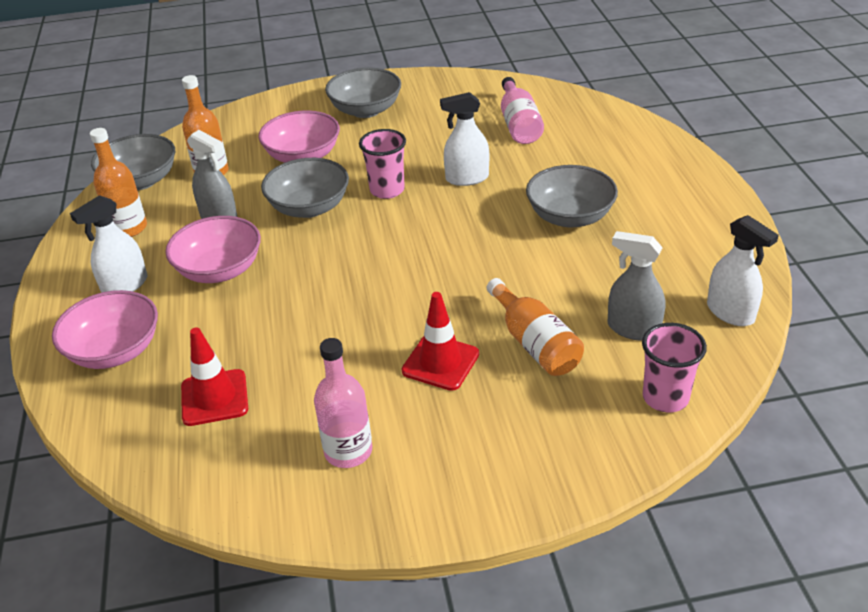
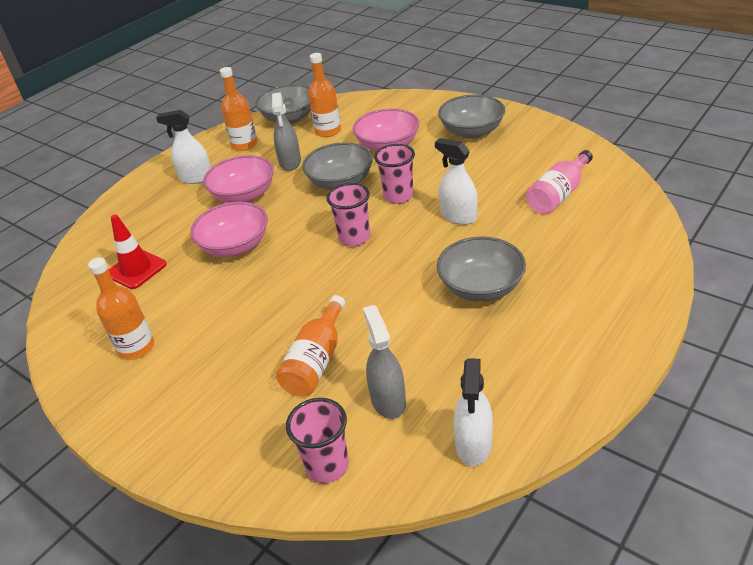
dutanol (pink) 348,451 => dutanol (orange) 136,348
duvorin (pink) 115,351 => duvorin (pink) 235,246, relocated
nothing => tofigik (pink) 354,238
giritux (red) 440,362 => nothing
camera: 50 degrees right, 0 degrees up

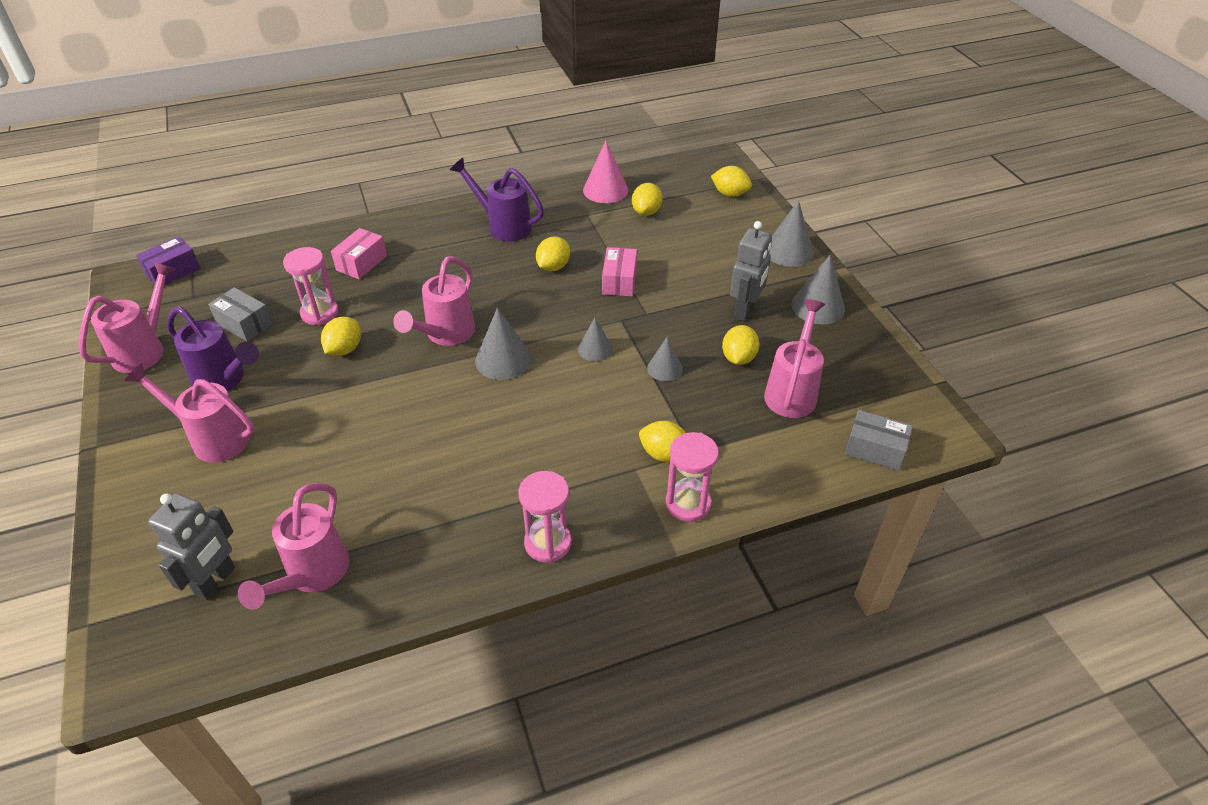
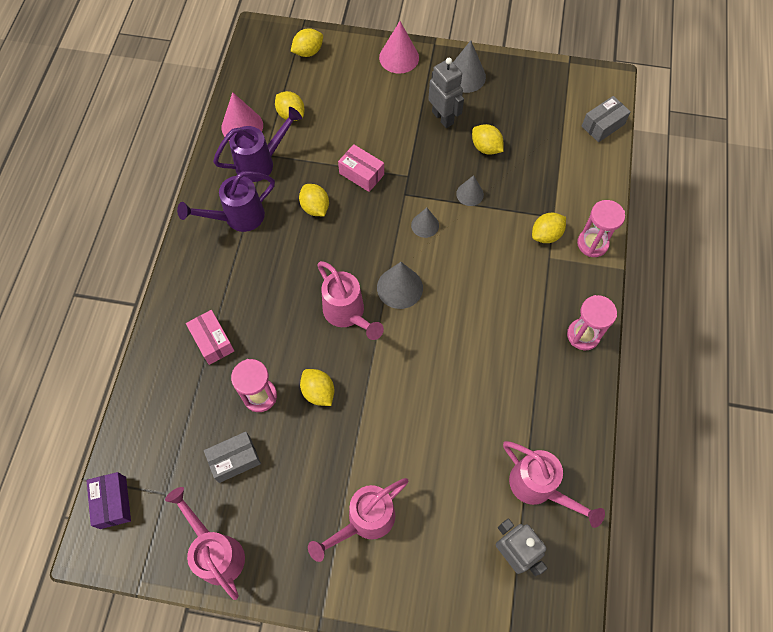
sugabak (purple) 224,380 => sugabak (purple) 261,162, relocated
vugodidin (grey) 788,251 => vugodidin (pink) 399,57
sugabak (pink) 792,391 => nothing
camera: 60 degrees left, 20 degrees up

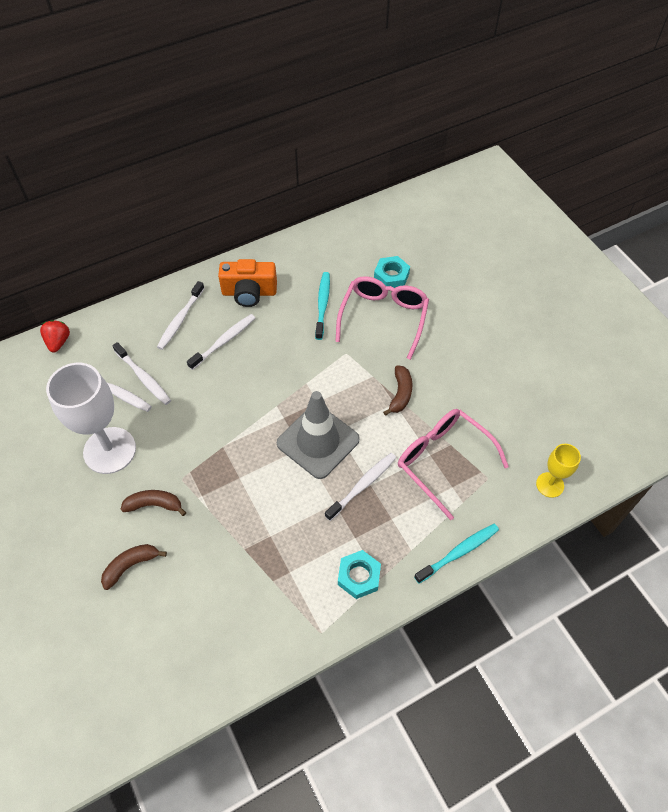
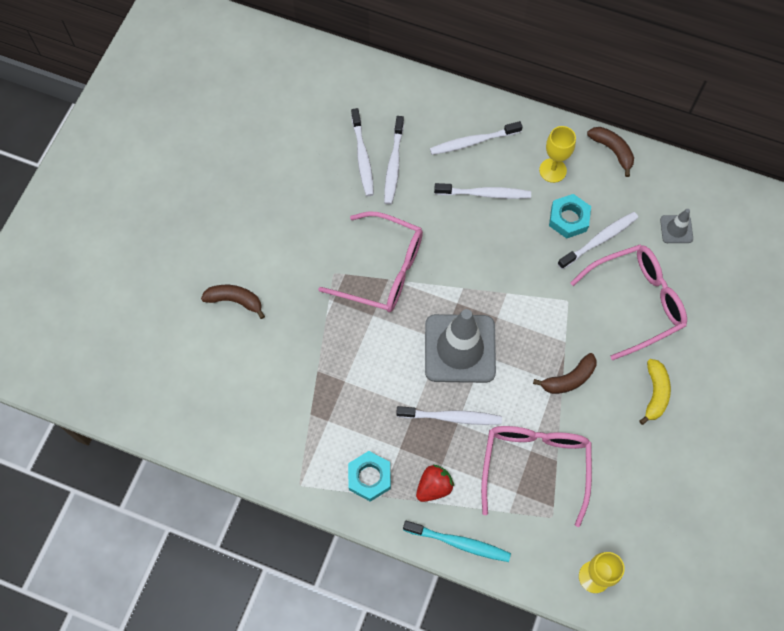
nothing => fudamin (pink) 383,270
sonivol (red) 58,342 => sonivol (red) 434,487, relocated
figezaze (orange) 249,292 => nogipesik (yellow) 552,170
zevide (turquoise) 391,276 => zevide (turquoise) 568,219, relocated
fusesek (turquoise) 322,305 => fusesek (white) 599,240
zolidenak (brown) 154,505 => zolidenak (brown) 612,151, relocated
nothing => zolidenak (yellow) 655,393
nothing => giritux (grey) 676,229
nogipesik (white) 109,450 => nothing
camera: 50 degrees right, 10 degrees up

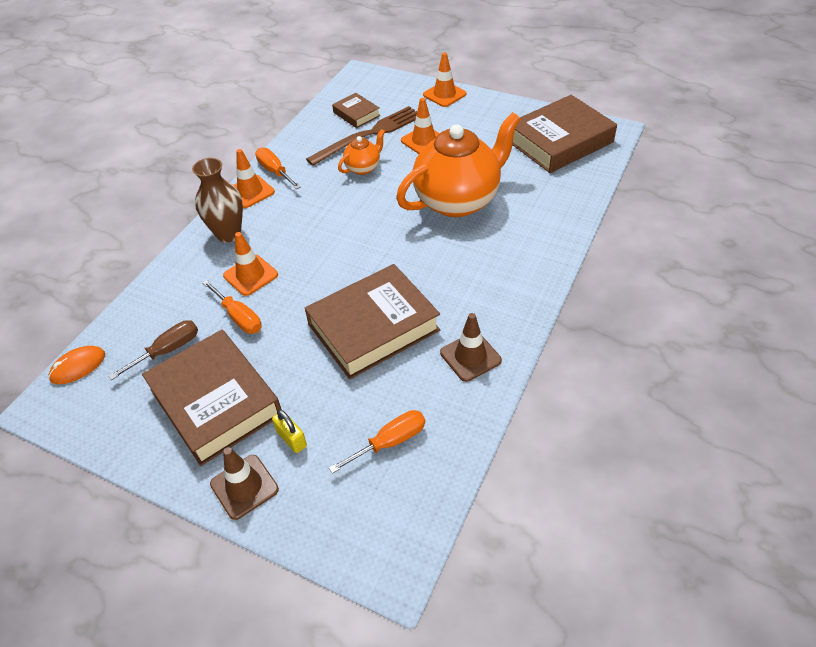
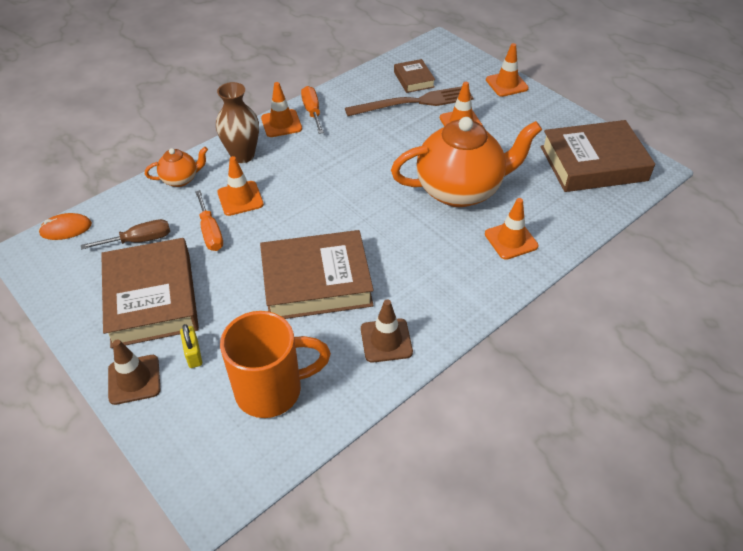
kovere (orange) 363,168 => kovere (orange) 181,179, relocated
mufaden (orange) 390,442 => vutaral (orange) 272,390
nothing => giritux (orange) 511,240
camera: 20 degrees right, 0 degrees up

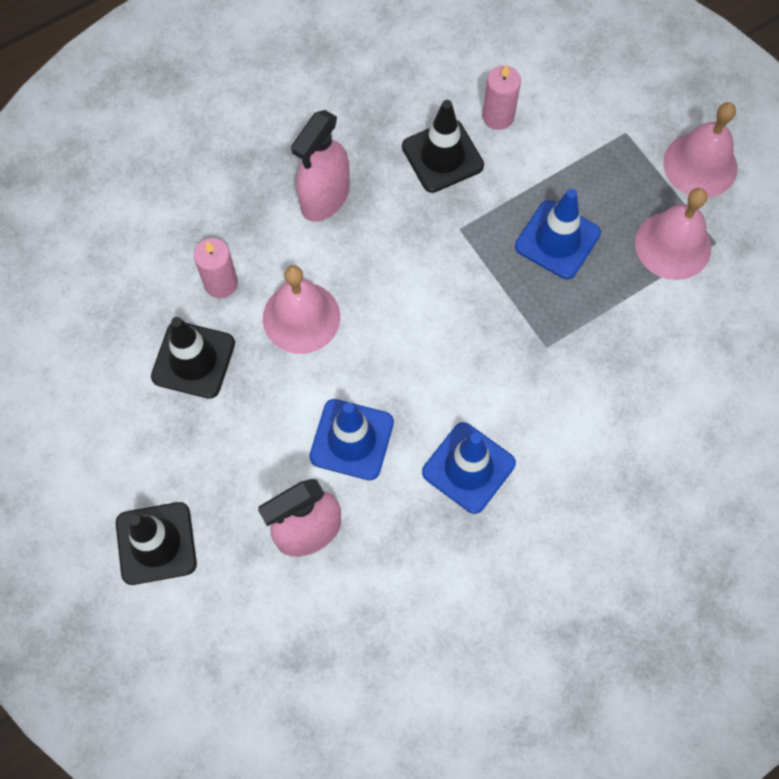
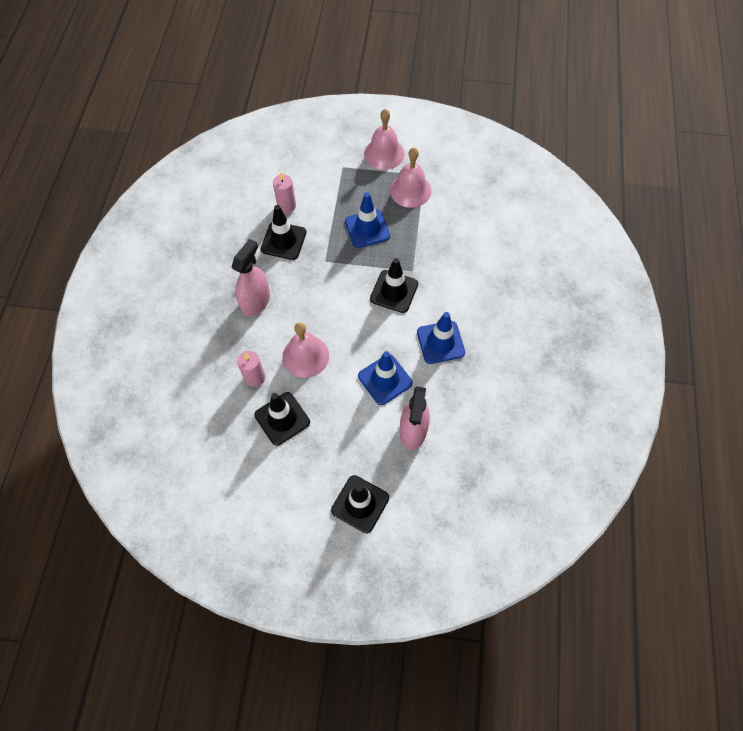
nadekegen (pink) 325,197 => nadekegen (pink) 255,302, 135 degrees counterclockwise
nothing => giritux (black) 394,291
camera: 50 degrees left, 5 degrees down

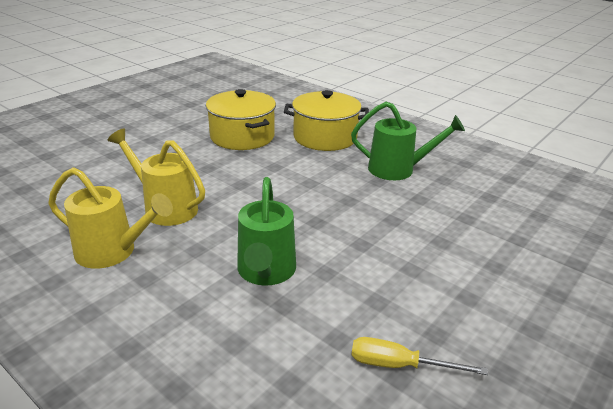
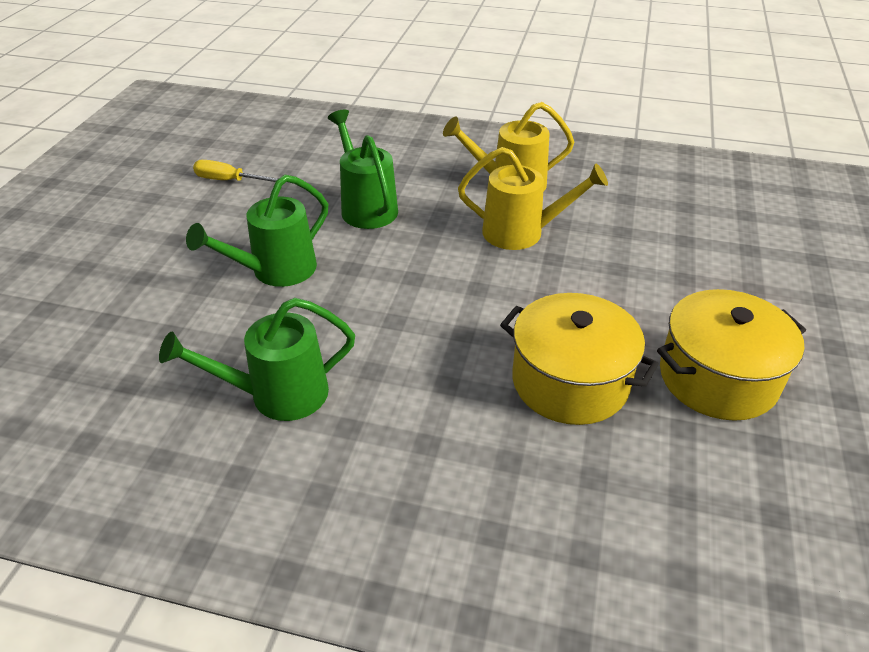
nothing => sugabak (green) 275,271
mufaden (yellow) 399,365 => mufaden (yellow) 230,181, 150 degrees counterclockwise
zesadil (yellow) 325,137 => zesadil (yellow) 718,378, relocated
camera: 155 degrees right, 10 degrees up

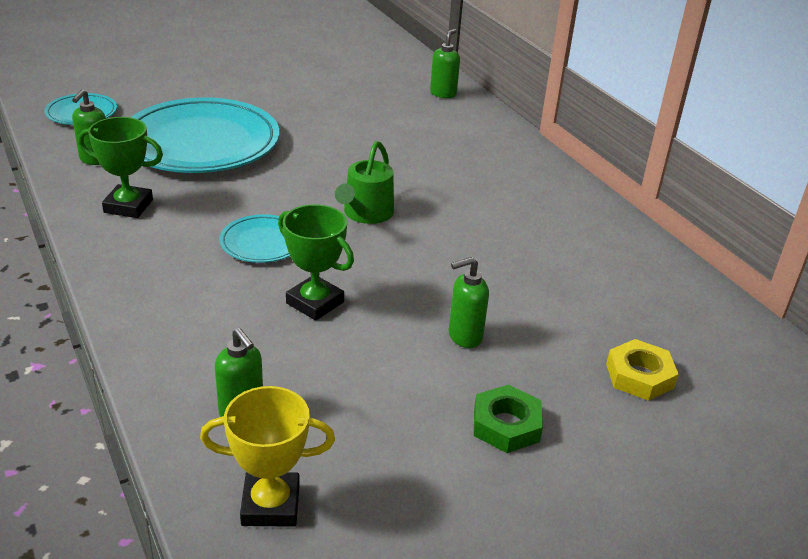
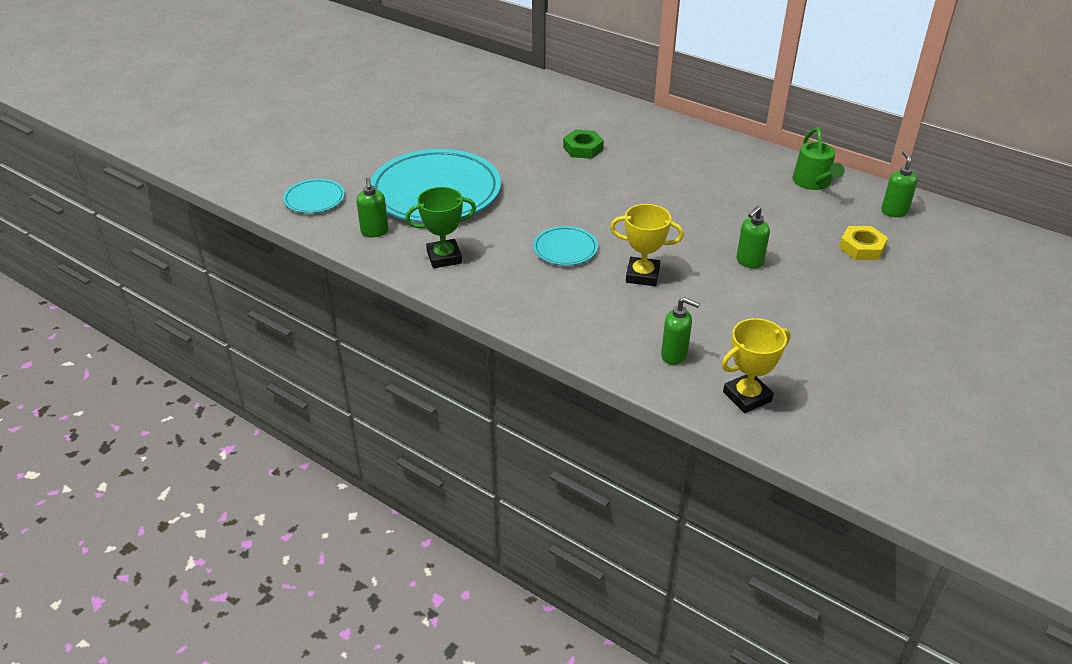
zevide (green) 506,425 => zevide (green) 583,148, relocated
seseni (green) 315,303 => seseni (yellow) 642,275
sugabak (green) 366,214 => sugabak (green) 813,182, relocated
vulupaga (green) 443,94 => vulupaga (green) 894,211, relocated
camera: 25 degrees left, 5 degrees up

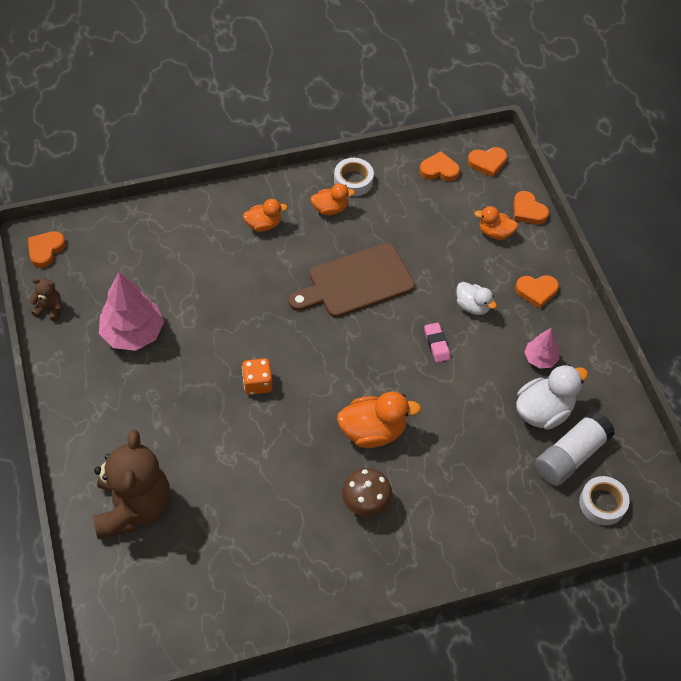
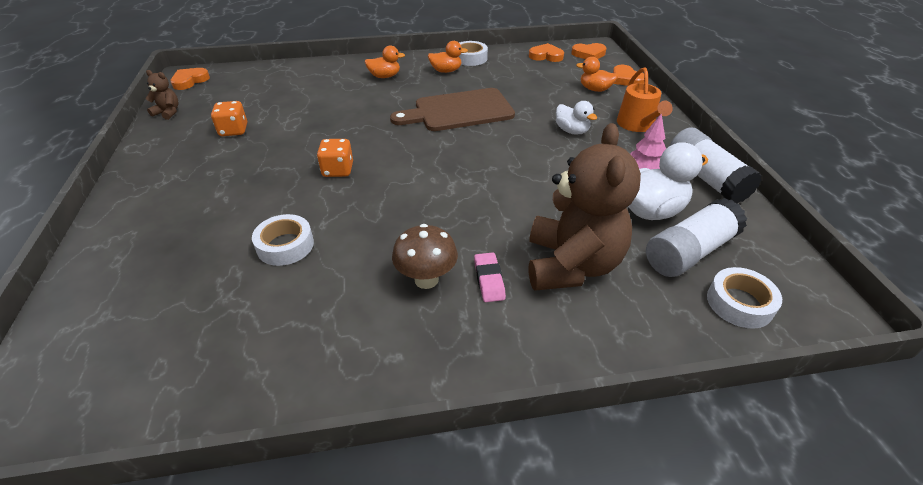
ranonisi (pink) 133,333 => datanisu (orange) 233,130
nothing => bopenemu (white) 285,245
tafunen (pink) 436,344 => tafunen (pink) 489,280, relocated
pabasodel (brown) 133,507 => pabasodel (brown) 571,265, relocated
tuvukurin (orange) 536,291 => sugabak (orange) 637,125
nothing => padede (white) 706,178
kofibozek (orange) 372,431 => nothing
camera: 10 degrees right, 15 degrees down

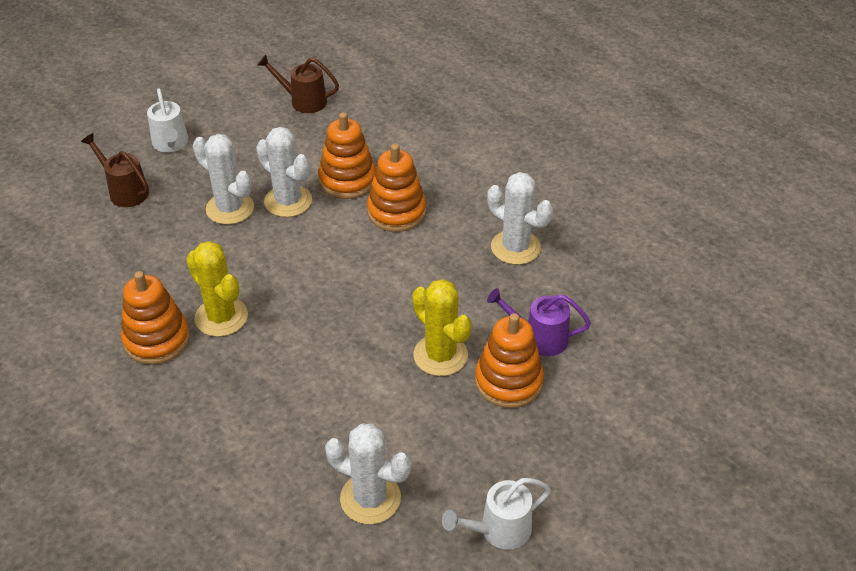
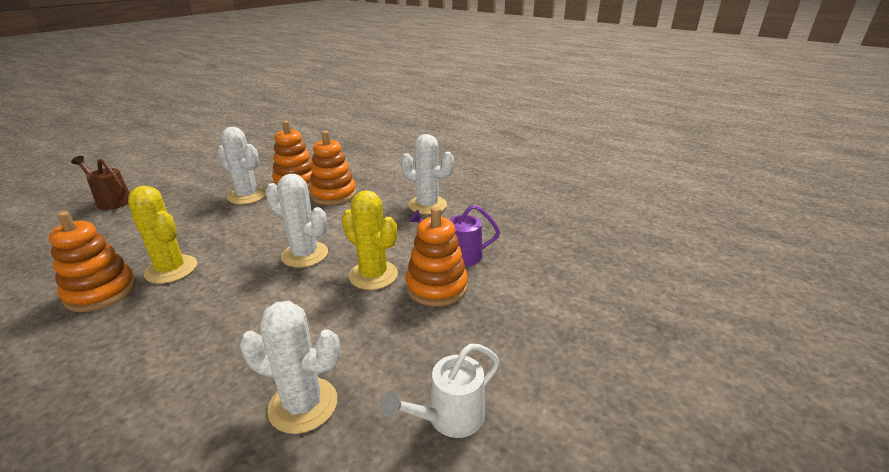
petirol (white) 230,208 => petirol (white) 304,254, relocated
sugabak (white) 171,144 => nothing
sugabak (brown) 303,101 => nothing
camera: 10 degrees left, 15 degrees down

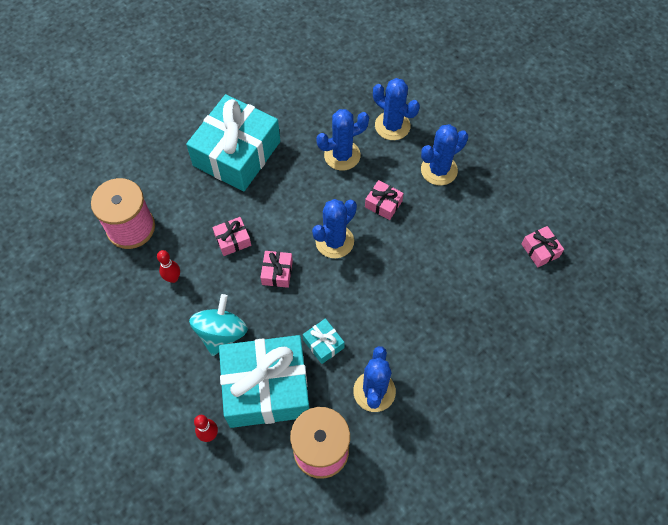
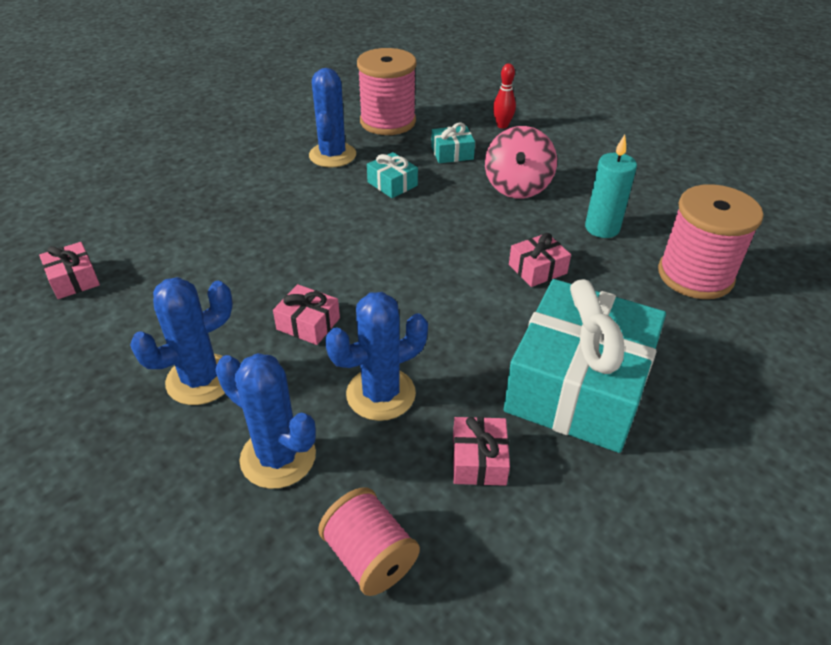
nothing => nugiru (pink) 370,557
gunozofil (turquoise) 266,388 => gunozofil (turquoise) 452,153, x0.41
gunozofil (pink) 277,272 => gunozofil (pink) 479,460, relocated
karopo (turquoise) 221,333 => karopo (pink) 517,186
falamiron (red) 173,278 => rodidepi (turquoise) 602,228
petirol (blue) 334,241 => nothing
camera: 175 degrees right, 20 degrees down

